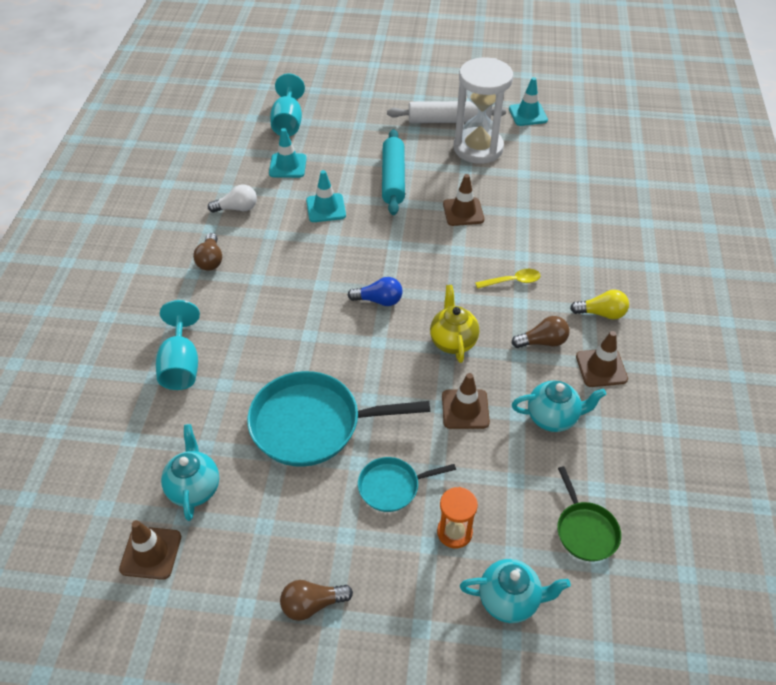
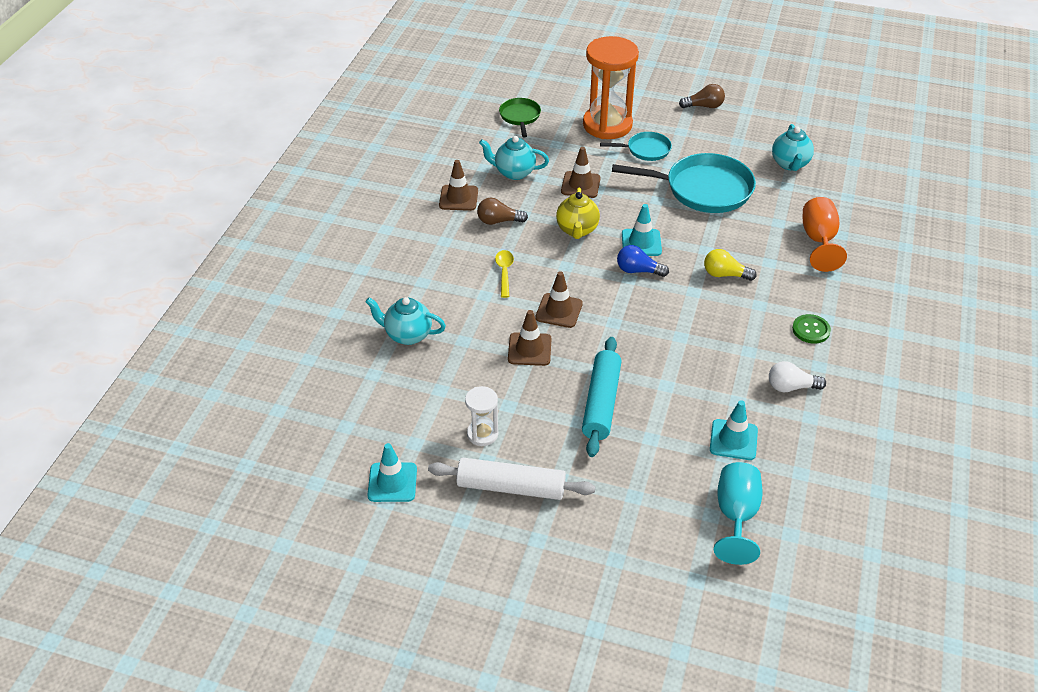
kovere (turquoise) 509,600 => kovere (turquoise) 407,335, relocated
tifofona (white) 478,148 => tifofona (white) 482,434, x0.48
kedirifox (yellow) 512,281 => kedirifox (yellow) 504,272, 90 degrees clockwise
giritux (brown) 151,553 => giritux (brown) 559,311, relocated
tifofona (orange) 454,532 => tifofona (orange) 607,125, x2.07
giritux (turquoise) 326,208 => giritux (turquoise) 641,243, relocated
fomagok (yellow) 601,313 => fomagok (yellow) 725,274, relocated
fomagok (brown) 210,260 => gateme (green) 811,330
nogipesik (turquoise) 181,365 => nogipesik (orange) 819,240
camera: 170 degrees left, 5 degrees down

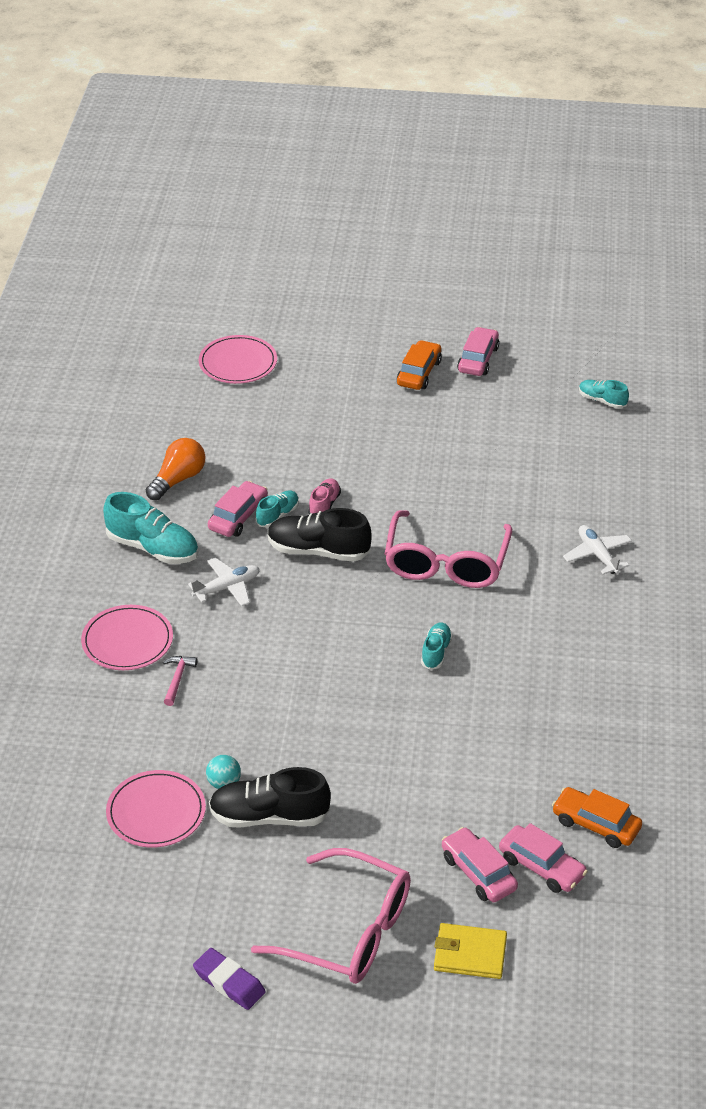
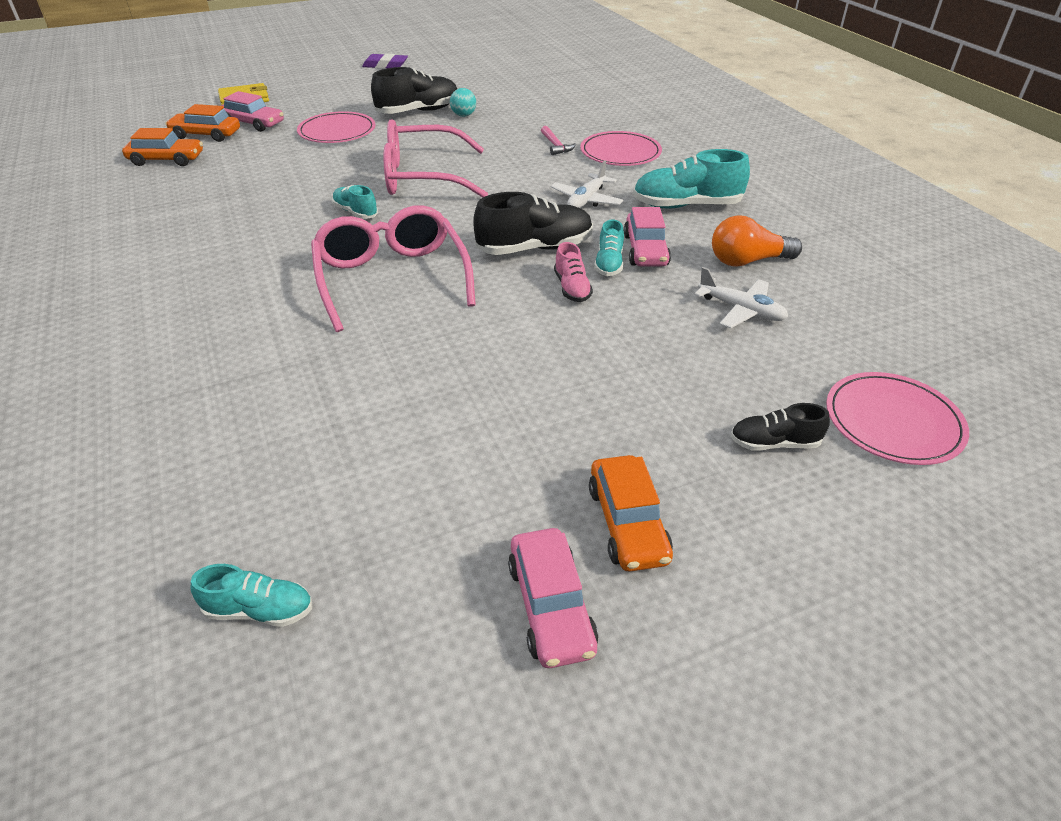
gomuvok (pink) 541,867 => gomuvok (orange) 206,135
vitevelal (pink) 156,812 => vitevelal (pink) 337,131, relocated
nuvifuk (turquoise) 436,652 => nuvifuk (turquoise) 356,212, 150 degrees clockwise
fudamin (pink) 349,932 => fudamin (pink) 422,177, relocated
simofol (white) 597,555 => simofol (white) 741,310, relocated
fomagok (orange) 178,479 => fomagok (orange) 747,261, 75 degrees clockwise
nothing => nuvifuk (black) 774,443
camera: 150 degrees right, 0 degrees up

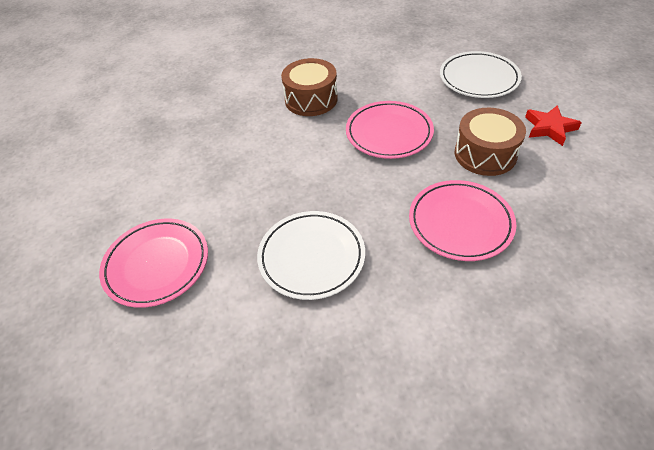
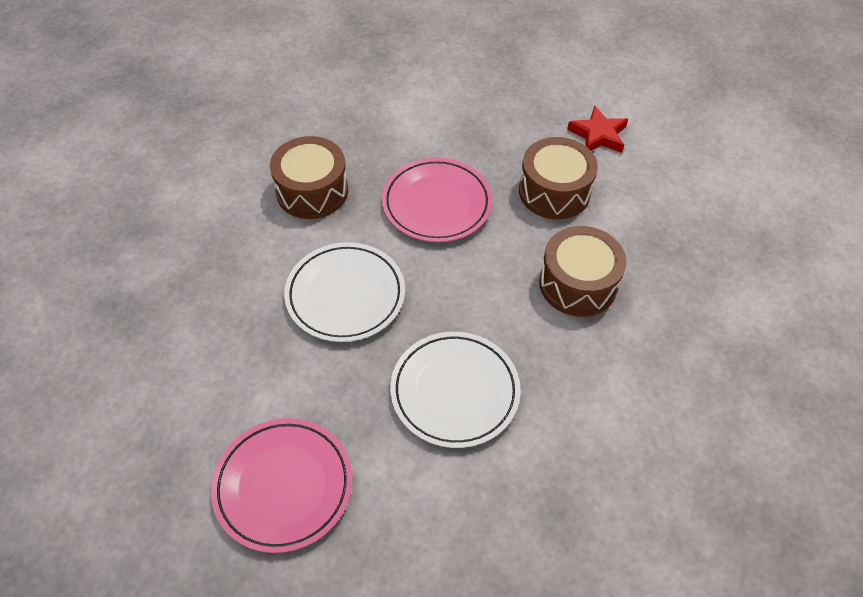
vitevelal (white) 478,78 => vitevelal (white) 345,295, relocated
vitevelal (pink) 460,223 => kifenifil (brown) 578,284
camera: 35 degrees left, 5 degrees up

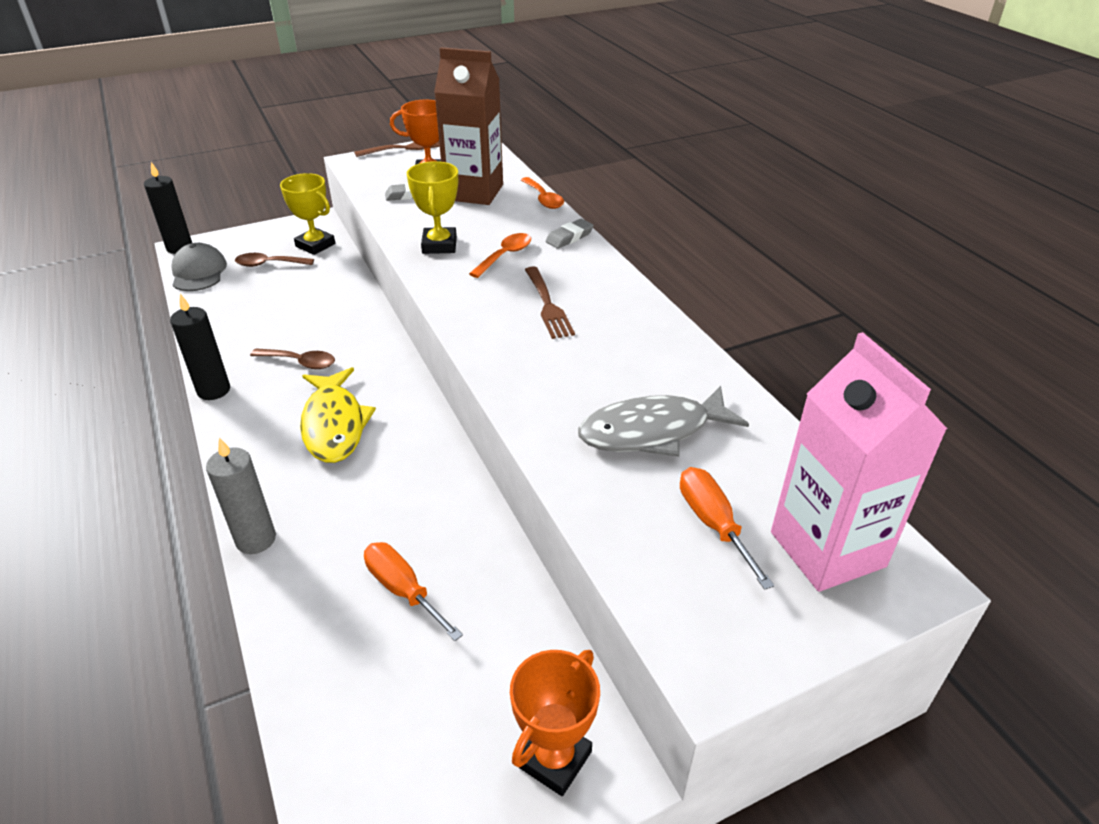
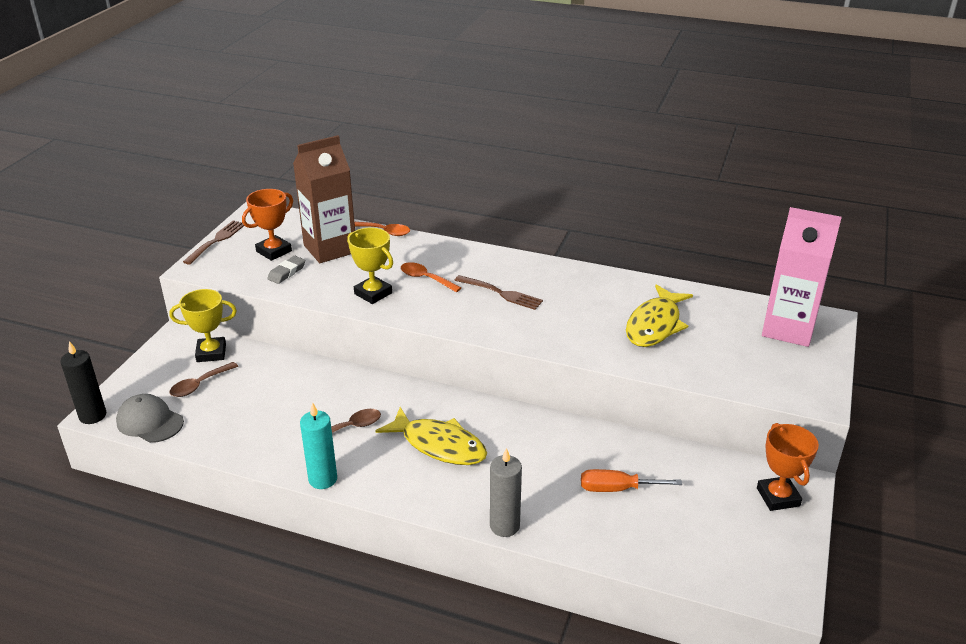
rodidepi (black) 214,390 => rodidepi (turquoise) 323,479
kedirifox (orange) 505,256 => kedirifox (orange) 426,279, 45 degrees counterclockwise
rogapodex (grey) 652,431 => rogapodex (yellow) 655,325
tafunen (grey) 569,237 => nothing
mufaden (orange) 713,523 => nothing
camera: 45 degrees left, 5 degrees down

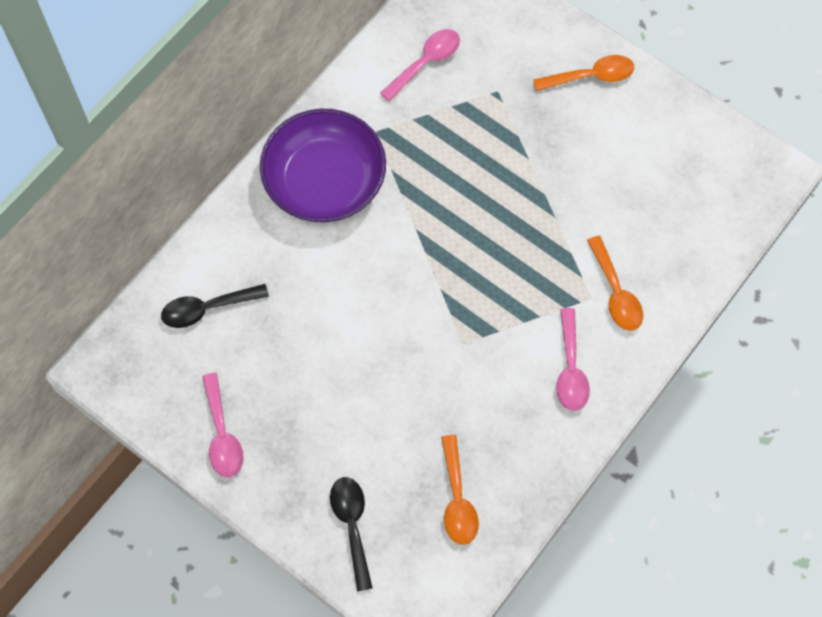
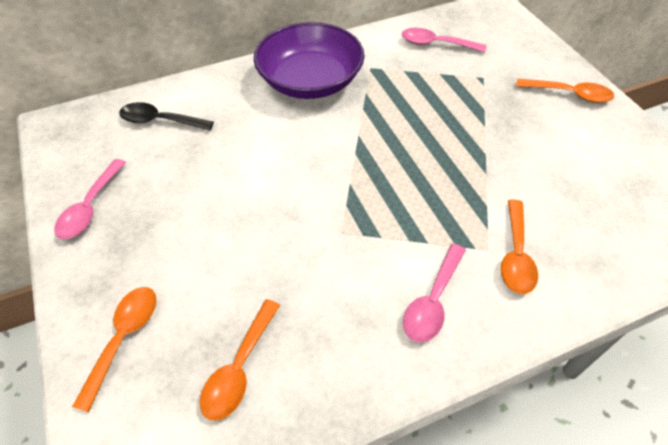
kedirifox (black) 352,526 => kedirifox (orange) 124,338
kedirifox (pink) 426,62 => kedirifox (pink) 436,44, 150 degrees counterclockwise
camera: 30 degrees right, 15 degrees down

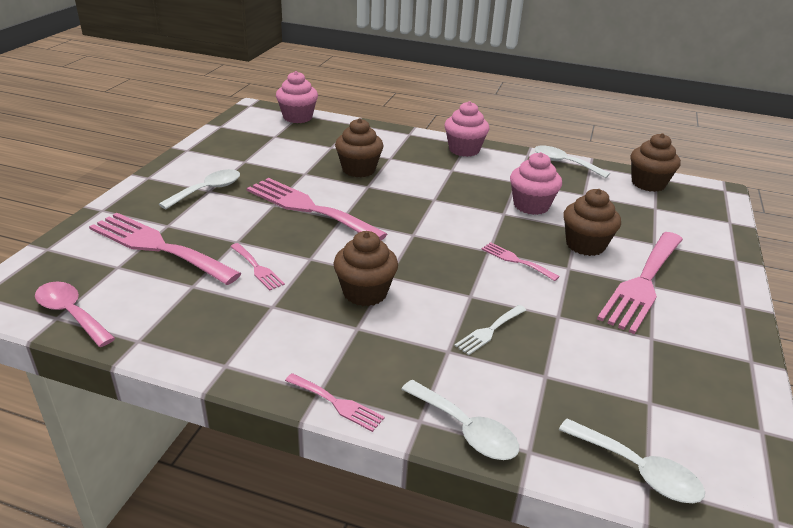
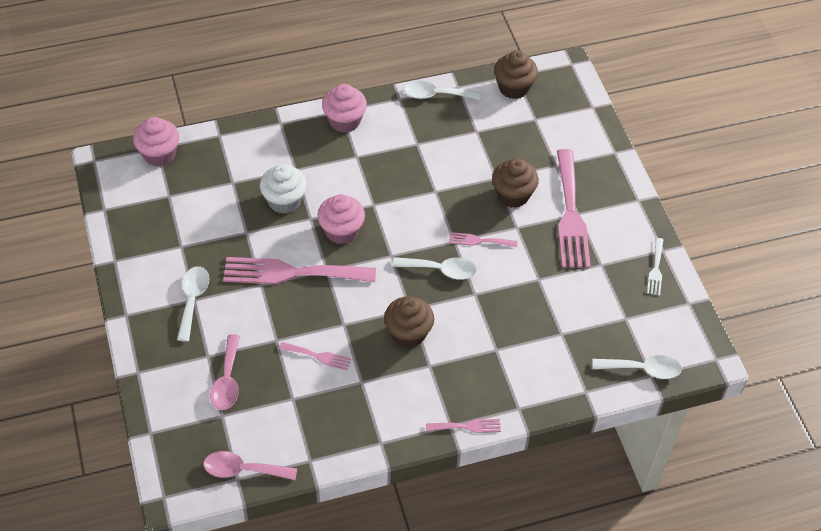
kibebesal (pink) 158,247 => kedirifox (pink) 227,380
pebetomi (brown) 358,169 => pebetomi (white) 284,201
pebetomi (pink) 531,205 => pebetomi (pink) 341,231, relocated
kedirifox (white) 466,429 => kedirifox (white) 440,270, relocated
kibebesal (white) 489,331 => kibebesal (white) 656,269, relocated
camera: 35 degrees left, 20 degrees up

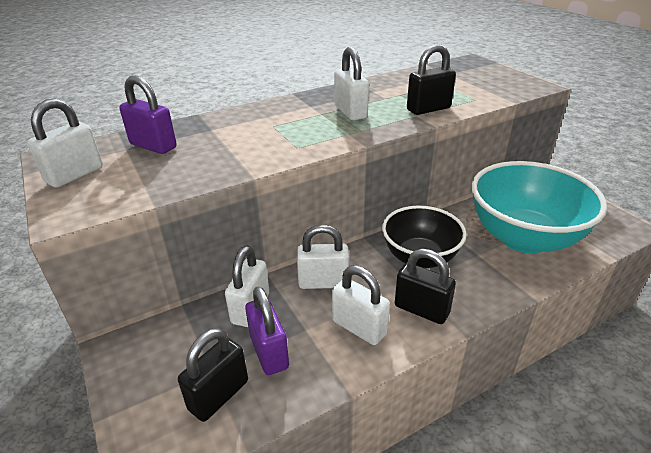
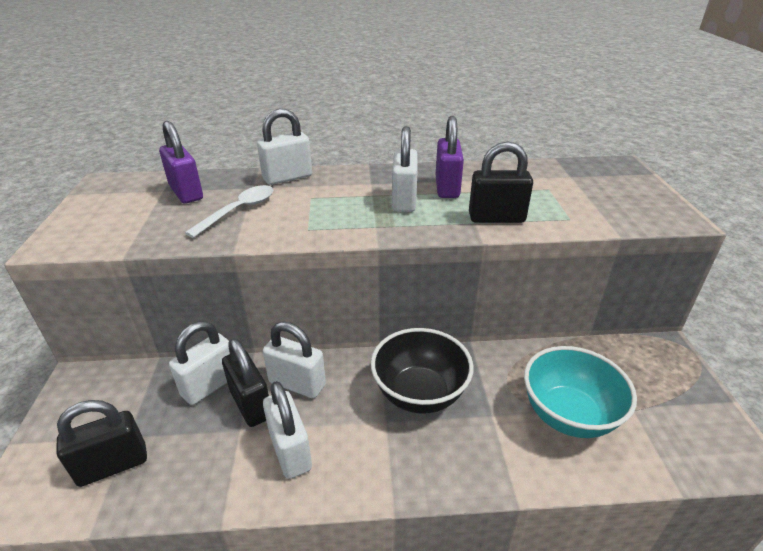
nothing => kedirifox (white) 239,211
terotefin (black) 421,309 => terotefin (black) 251,404, relocated
terotefin (white) 75,175 => terotefin (white) 287,177, relocated
terotefin (purple) 269,352 => terotefin (purple) 447,187, relocated
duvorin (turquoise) 523,238 => duvorin (turquoise) 568,415, x0.64
camera: 25 degrees right, 0 degrees up

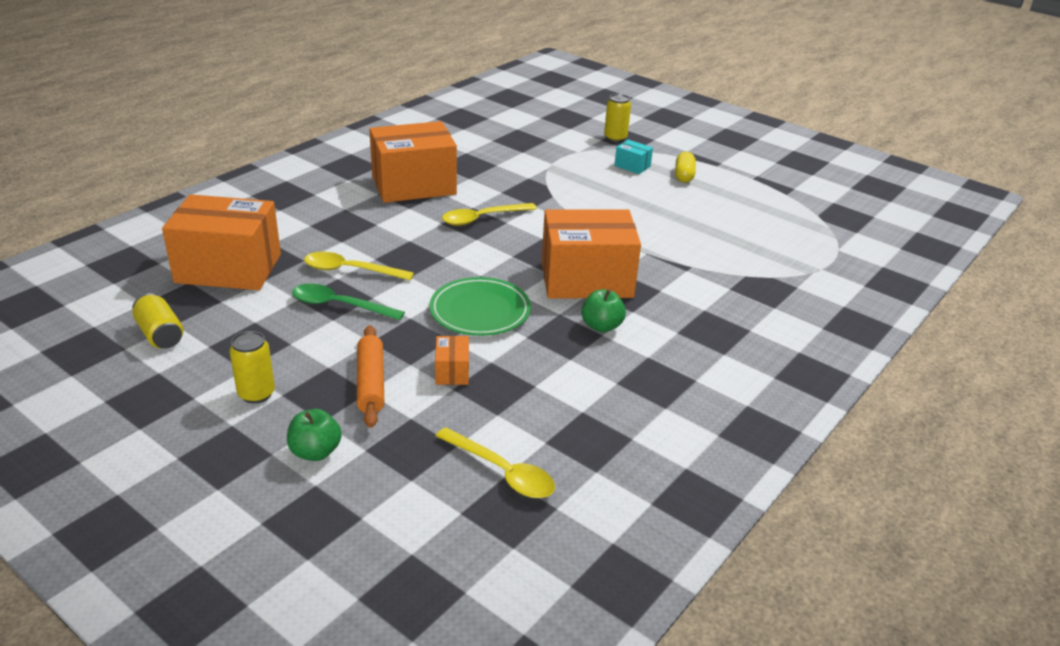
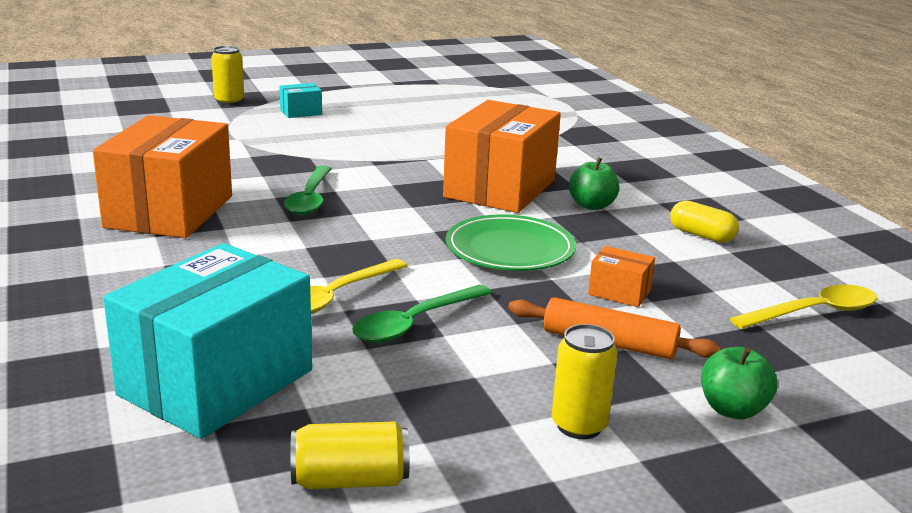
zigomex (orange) 228,268 => zigomex (turquoise) 216,382
kedirifox (yellow) 482,218 => kedirifox (green) 310,199
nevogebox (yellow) 684,175 => nevogebox (yellow) 701,235, relocated
camera: 60 degrees left, 10 degrees down

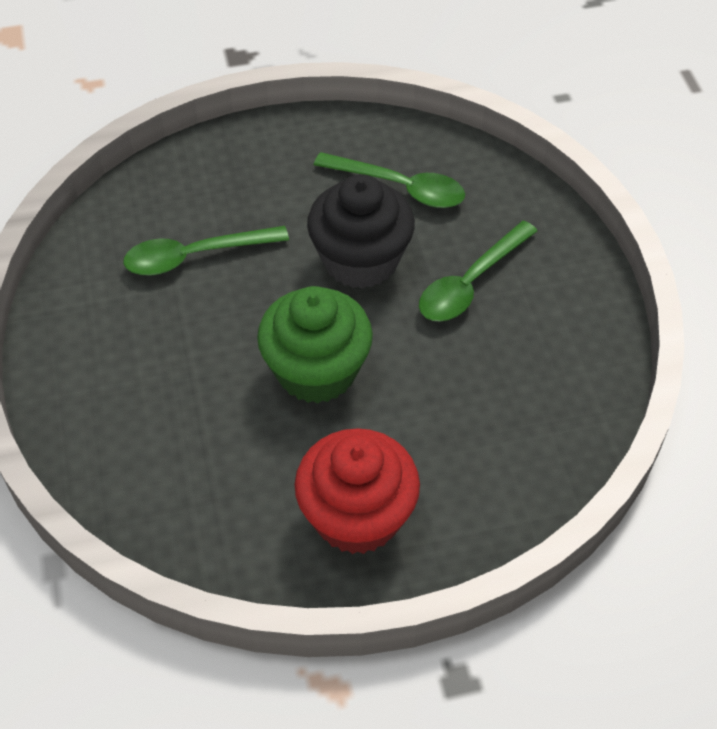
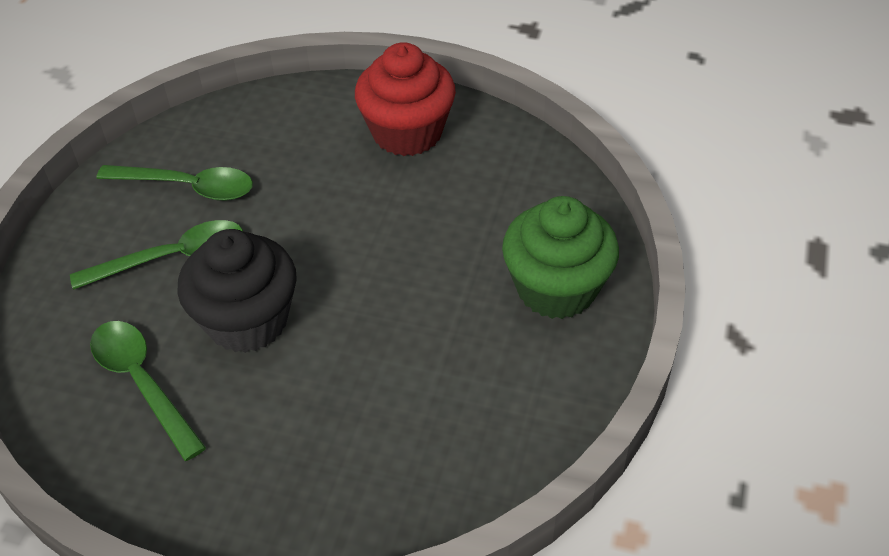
kedirifox (green) 194,256 => kedirifox (green) 189,187, relocated
pebetomi (green) 316,371 => pebetomi (green) 556,288, relocated
camera: 150 degrees left, 5 degrees down

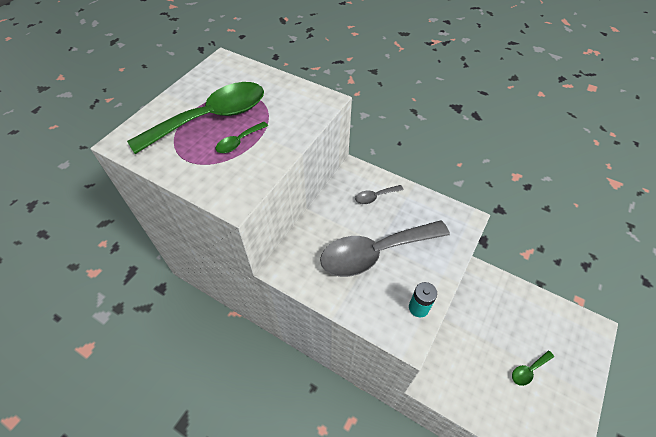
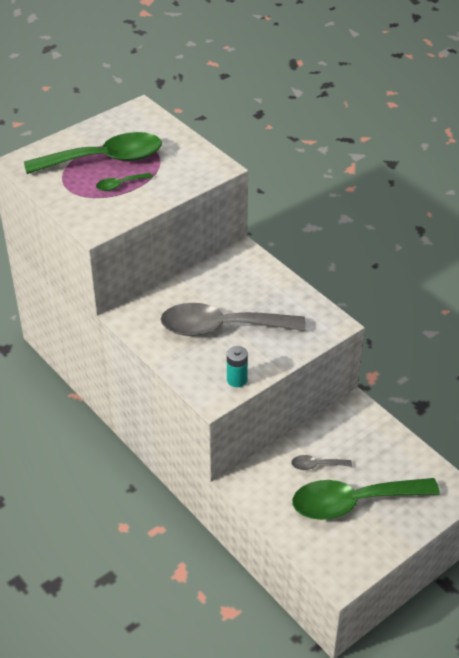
kedirifox (grey) 375,197 => kedirifox (grey) 316,465, relocated
kedirifox (green) 528,370 => kedirifox (green) 353,502, x2.40
camera: 20 degrees right, 10 degrees down

